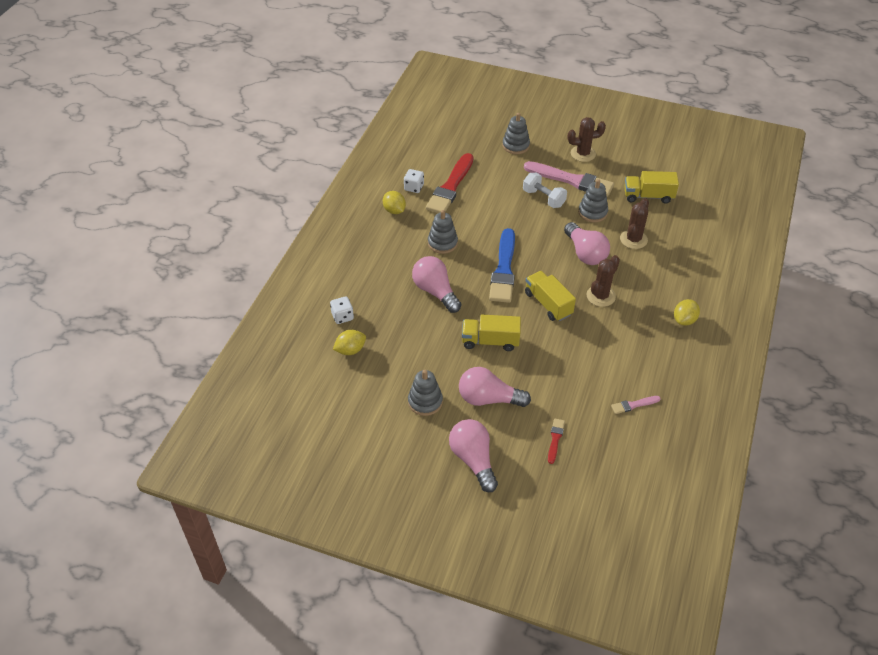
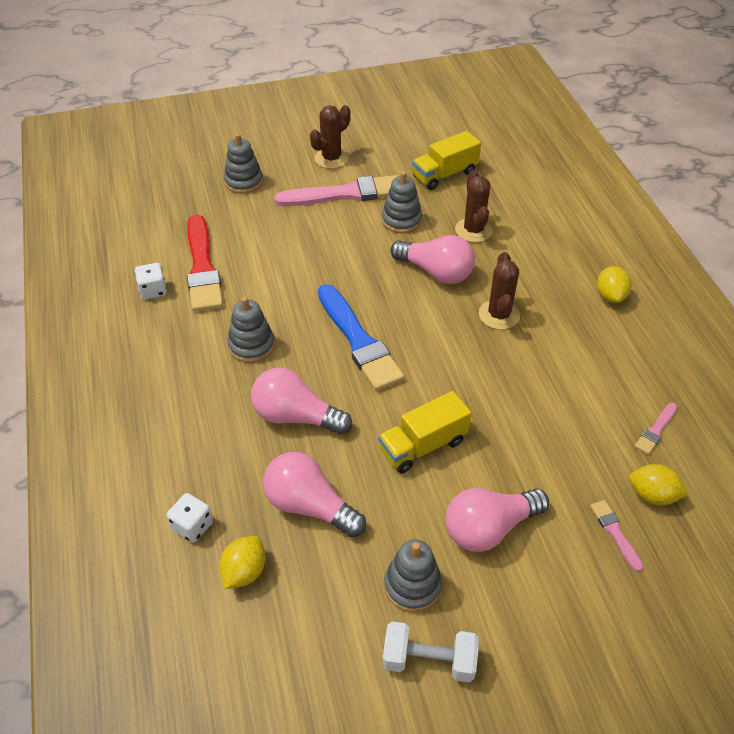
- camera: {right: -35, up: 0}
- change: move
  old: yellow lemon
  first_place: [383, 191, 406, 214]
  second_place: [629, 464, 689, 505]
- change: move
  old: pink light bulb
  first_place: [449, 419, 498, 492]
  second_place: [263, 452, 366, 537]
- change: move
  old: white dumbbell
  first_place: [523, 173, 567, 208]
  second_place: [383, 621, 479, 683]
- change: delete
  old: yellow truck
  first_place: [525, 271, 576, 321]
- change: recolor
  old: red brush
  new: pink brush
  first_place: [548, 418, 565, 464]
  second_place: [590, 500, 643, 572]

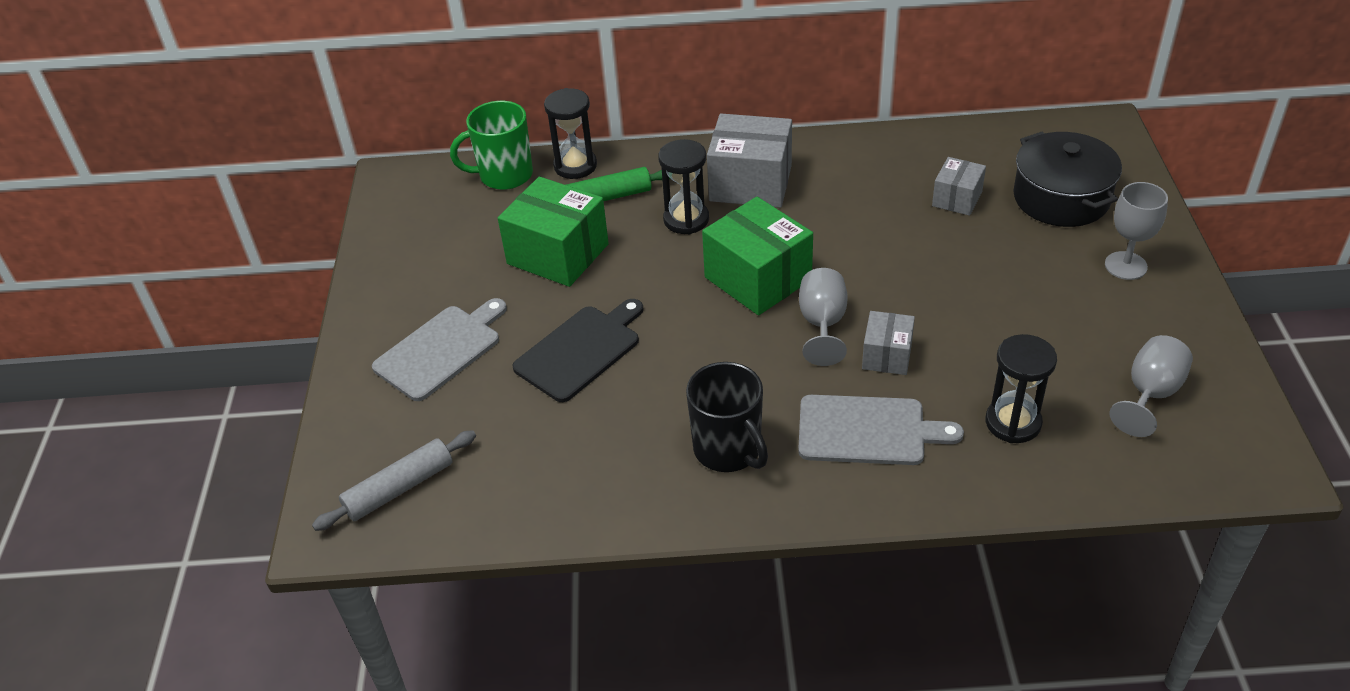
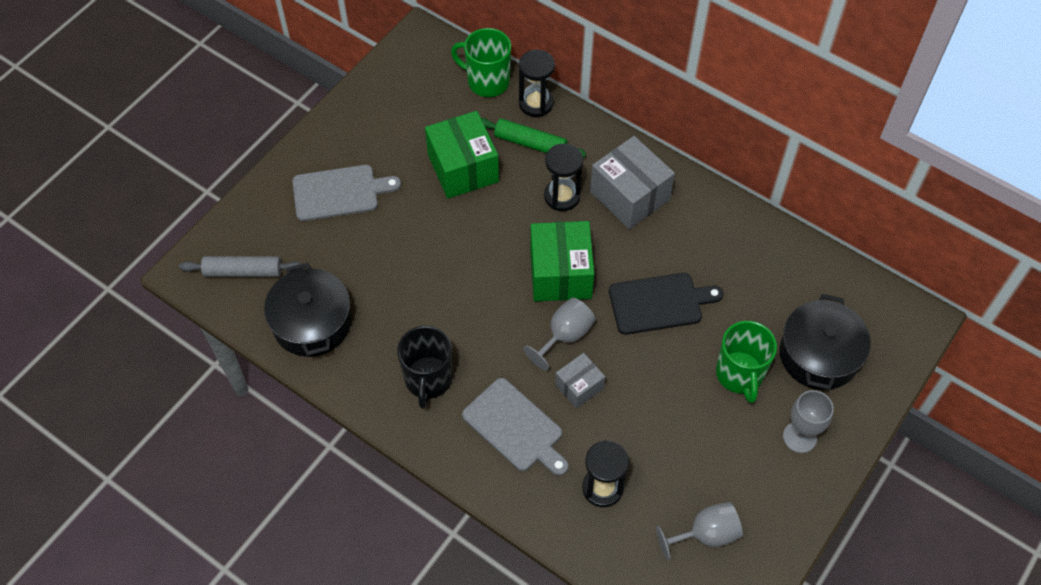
- camera: {right: 35, up: 15}
- change: move
  old: black cutting board
  first_place: [512, 299, 643, 402]
  second_place: [609, 273, 724, 335]
- change: delete
  old: grey box
  first_place: [932, 157, 986, 216]
- change: insert
  new: black pot
  second_place: [264, 263, 351, 357]
- change: insert
  new: green mug
  second_place: [716, 321, 777, 403]

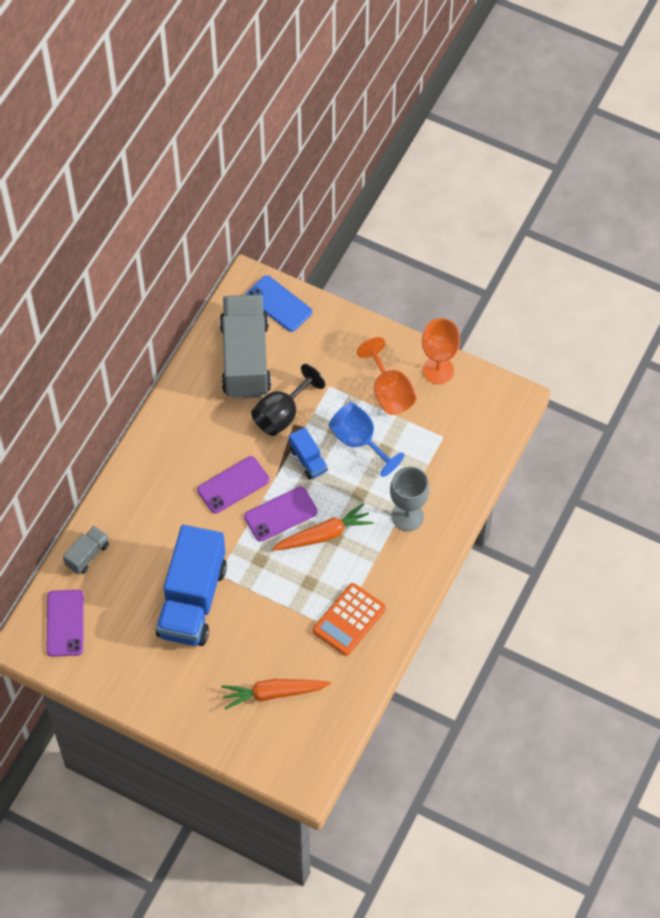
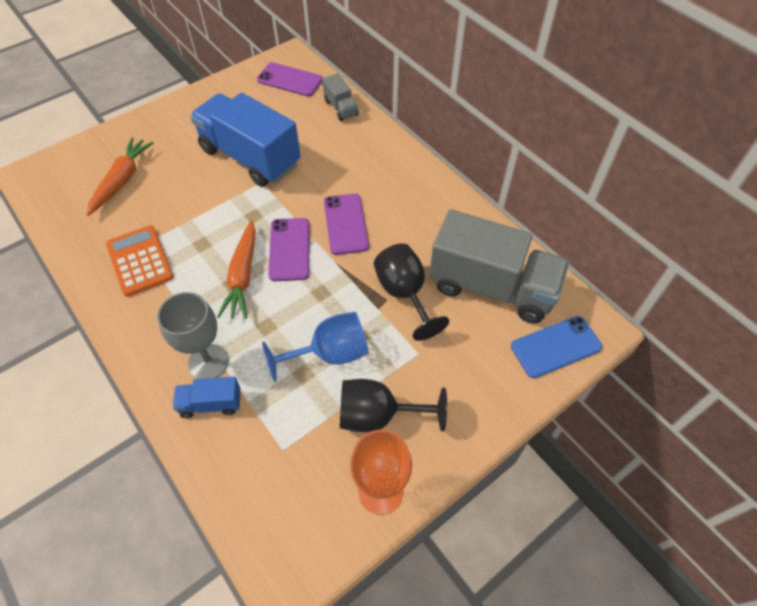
- camera: {right: 115, up: -5}
- change: move
  old: blue truck
  first_place: [289, 427, 328, 480]
  second_place: [173, 376, 240, 418]
- change: recolor
  old: orange goblet
  new: black goblet
  first_place: [357, 337, 417, 415]
  second_place: [340, 379, 447, 432]

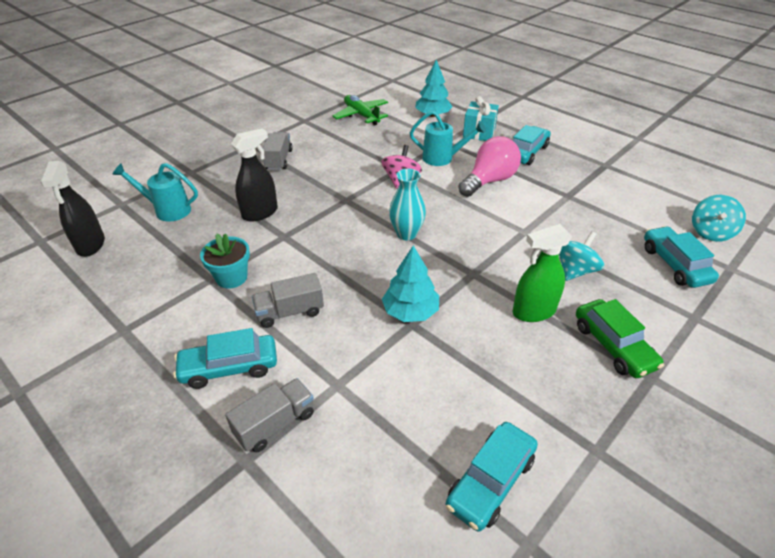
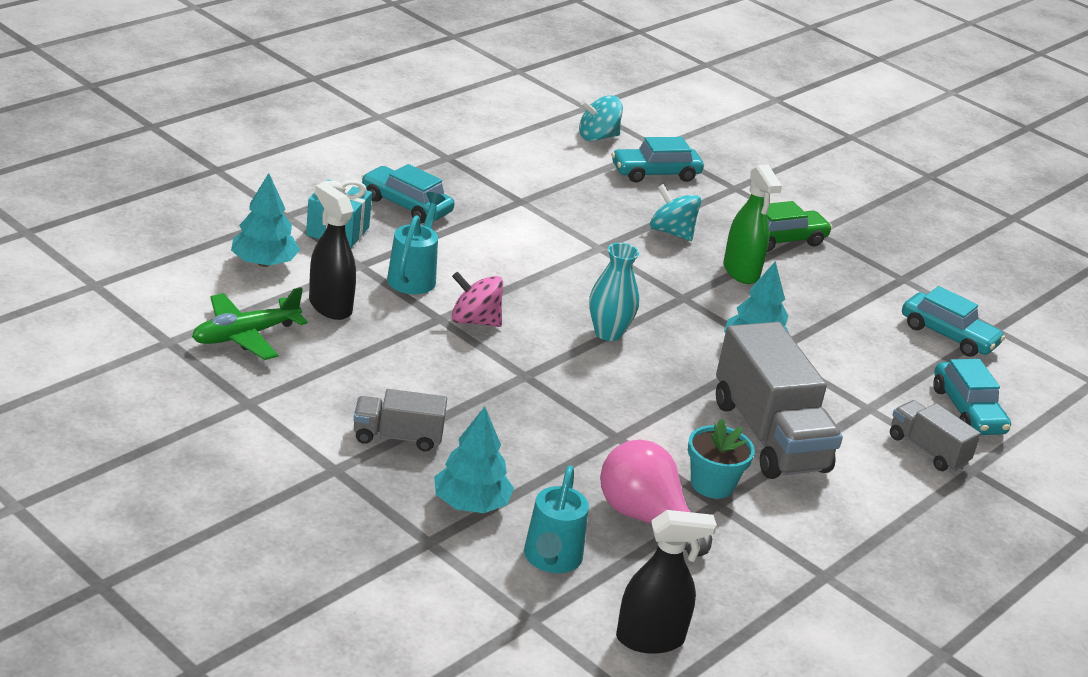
- camera: {right: -95, up: -10}
- change: move
  old: turquoise car
  first_place: [173, 328, 277, 389]
  second_place: [933, 359, 1011, 435]
- change: move
  old: black spray bottle
  first_place: [231, 128, 278, 222]
  second_place: [309, 183, 356, 320]
- change: resize
  old: grey truck
  first_place: [252, 273, 324, 328]
  second_place: [716, 322, 843, 479]
  factor: 1.9
- change: move
  old: pink light bulb
  first_place: [458, 136, 521, 197]
  second_place: [600, 440, 712, 557]
- change: rotate
  old: turquoise spinning top
  first_place: [692, 195, 746, 242]
  second_place: [579, 95, 623, 141]
  degrees: 135
- change: insert
  new: turquoise tree
  second_place: [434, 407, 514, 513]

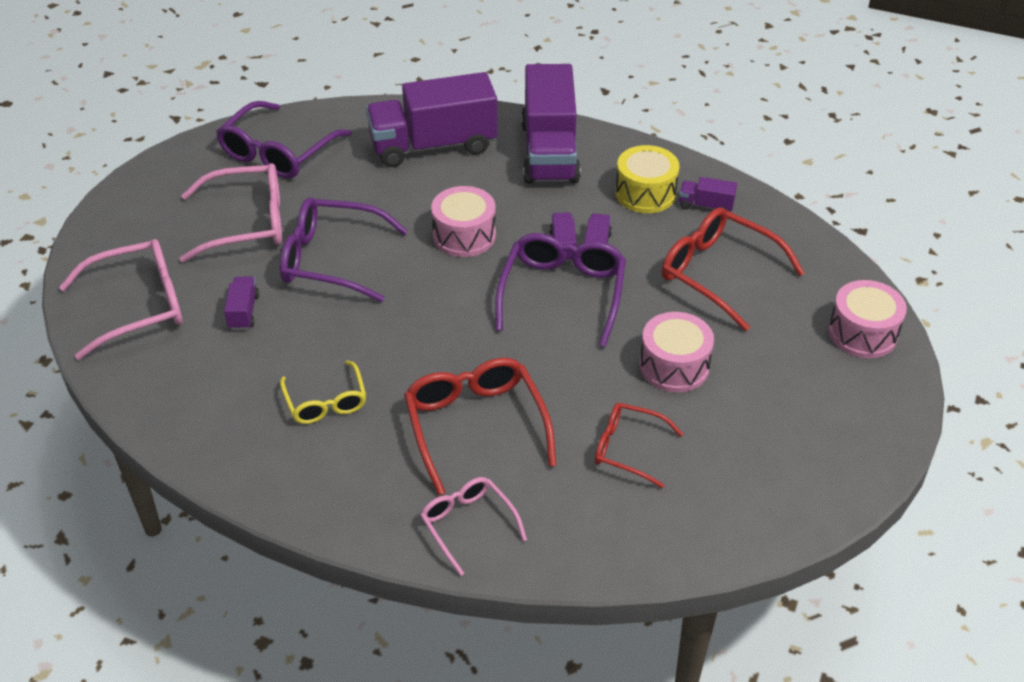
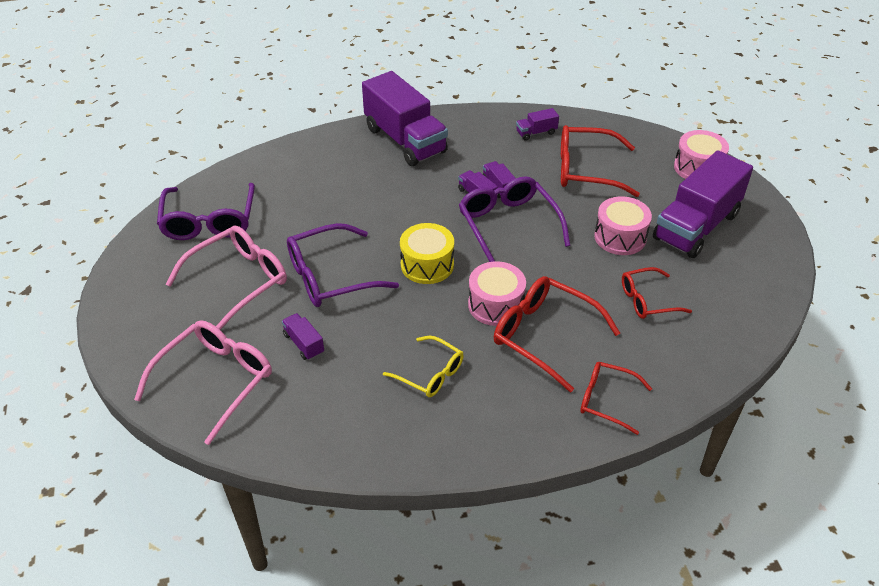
- camera: {right: -35, up: 0}
- change: move
  old: purple truck
  first_place: [366, 72, 498, 167]
  second_place: [653, 150, 753, 258]
- change: recolor
  old: pink glasses
  new: red glasses
  first_place: [420, 477, 527, 576]
  second_place: [580, 362, 652, 435]
- change: move
  old: pink drum
  first_place: [431, 186, 496, 257]
  second_place: [468, 261, 526, 326]
- change: move
  old: yellow drum
  first_place: [615, 145, 679, 213]
  second_place: [400, 223, 454, 284]

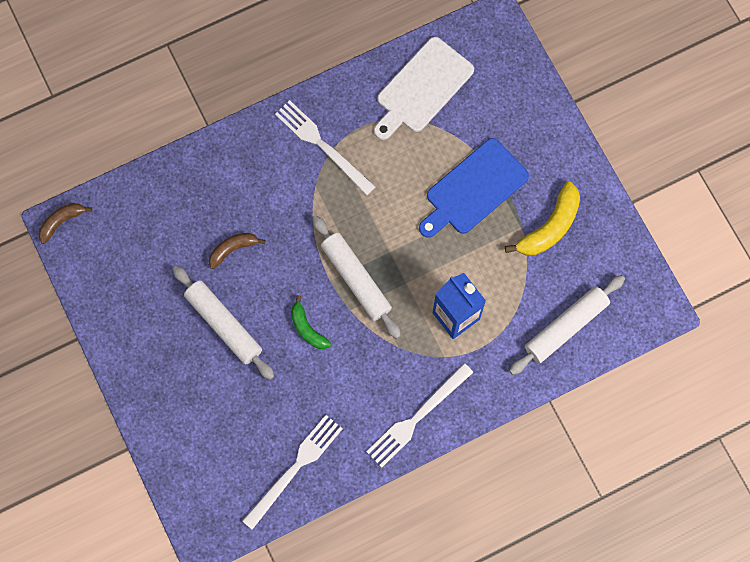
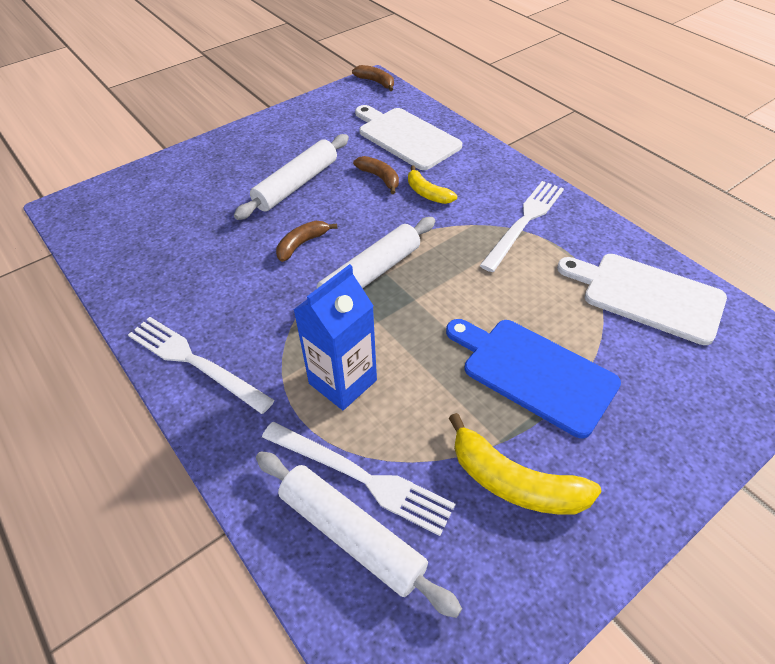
- camera: {right: 80, up: -25}
- change: move
  old: white fork
  first_place: [242, 415, 343, 530]
  second_place: [262, 422, 455, 536]
- change: recolor
  old: green banana
  new: brown banana
  first_place: [291, 295, 331, 349]
  second_place: [276, 221, 338, 262]
- change: insert
  new: white cutting board
  second_place: [355, 105, 462, 170]
- change: insert
  new: yellow banana
  second_place: [408, 165, 457, 204]

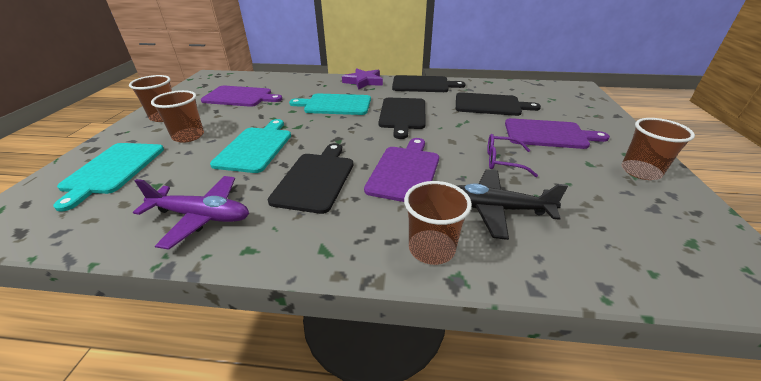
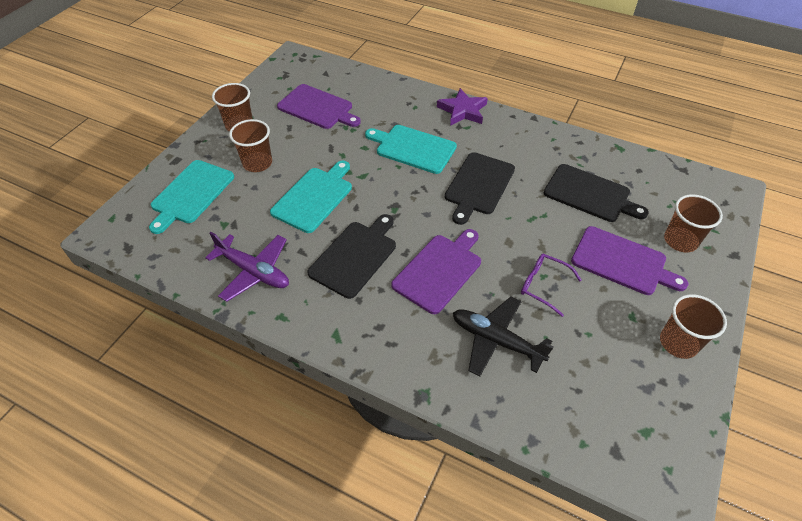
- camera: {right: 20, up: 15}
- change: delete
  old: black cutting board
  first_place: [392, 75, 466, 92]
- change: move
  old: brown cup
  first_place: [404, 181, 472, 265]
  second_place: [664, 194, 723, 252]

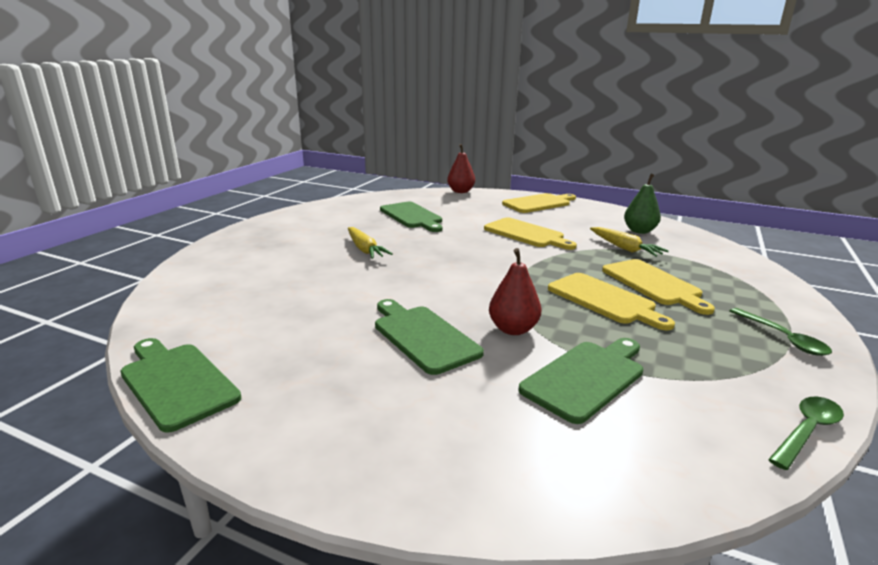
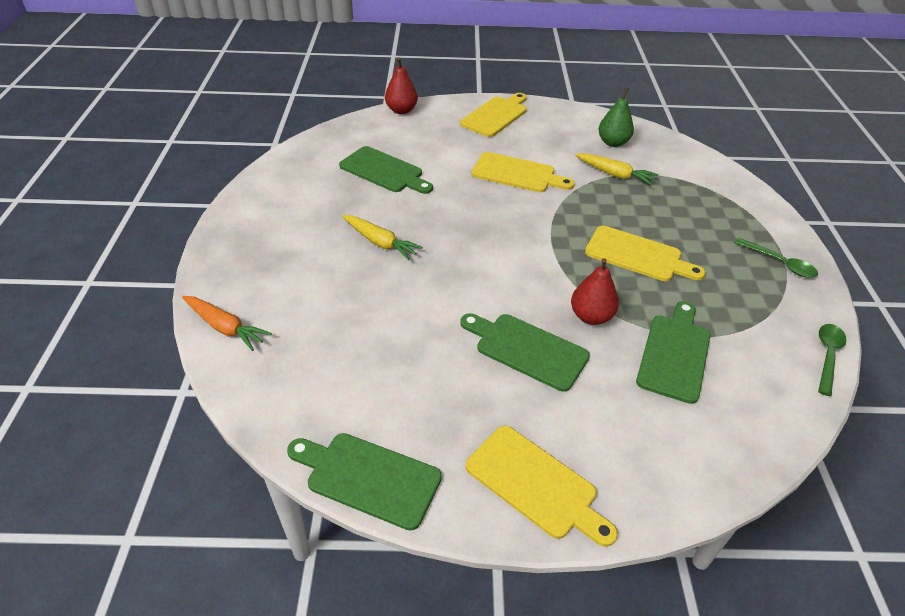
- camera: {right: -25, up: 20}
- change: move
  old: yellow cutting board
  first_place: [602, 259, 715, 315]
  second_place: [466, 426, 618, 547]
- change: insert
  new: orange carrot
  second_place: [182, 296, 272, 351]

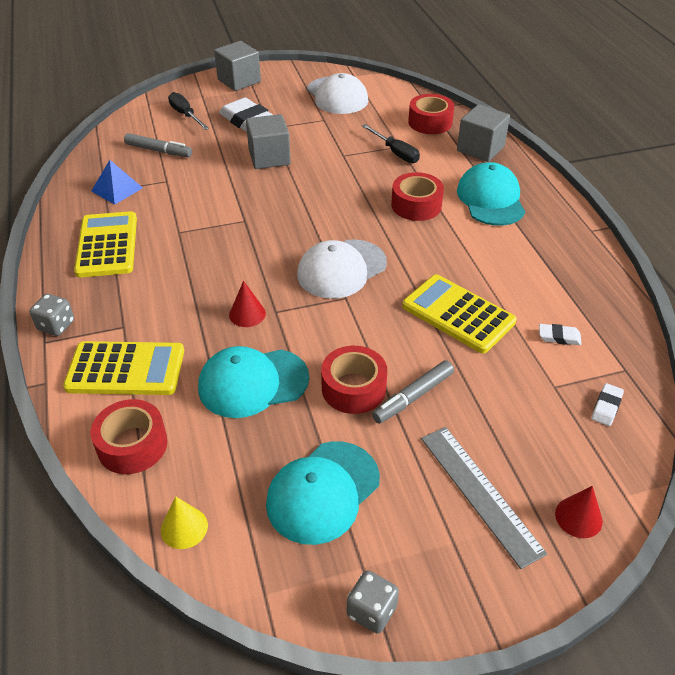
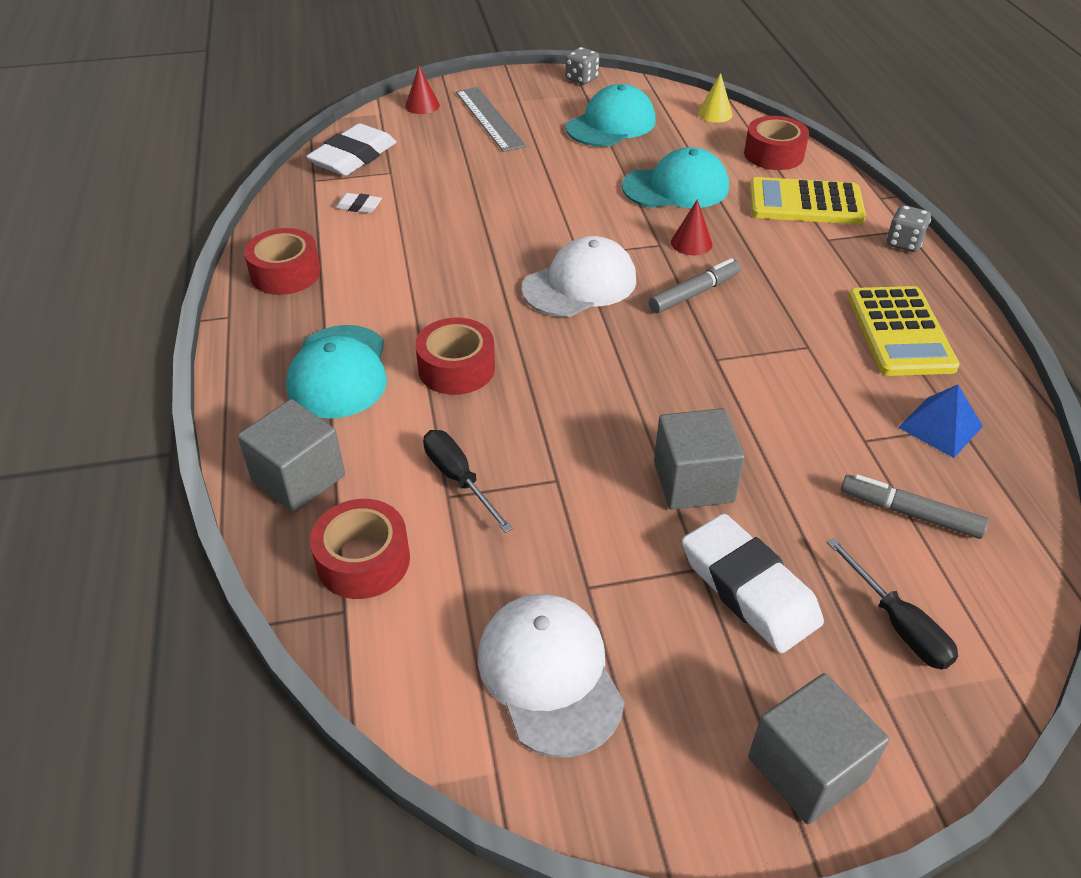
- camera: {right: -175, up: 0}
- change: move
  old: red tape
  first_place: [321, 346, 387, 414]
  second_place: [244, 228, 321, 295]
- change: move
  old: grey marker
  first_place: [372, 360, 454, 424]
  second_place: [649, 258, 741, 313]
- change: delete
  old: yellow calculator
  first_place: [402, 274, 517, 353]
- change: resize
  old: white eraser
  first_place: [591, 383, 624, 426]
  second_place: [306, 123, 396, 176]
  factor: 2.21

